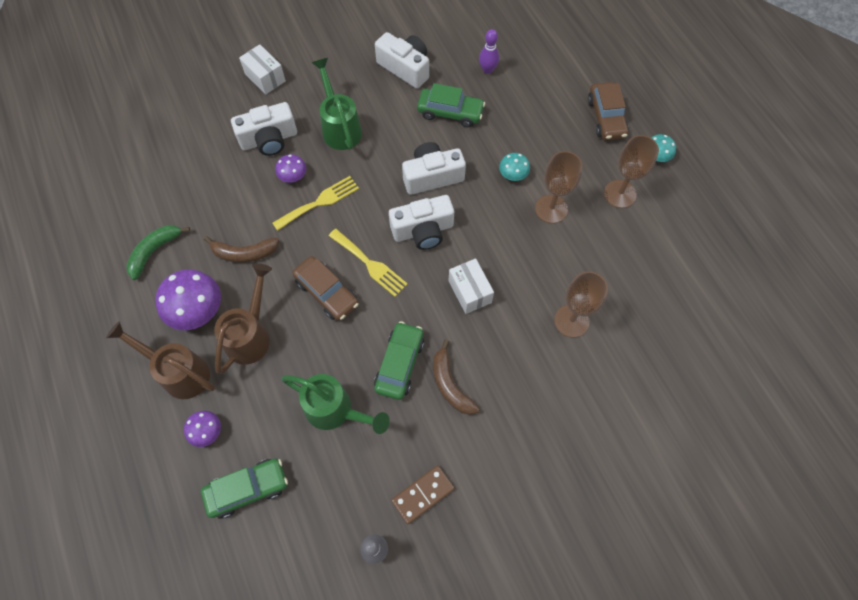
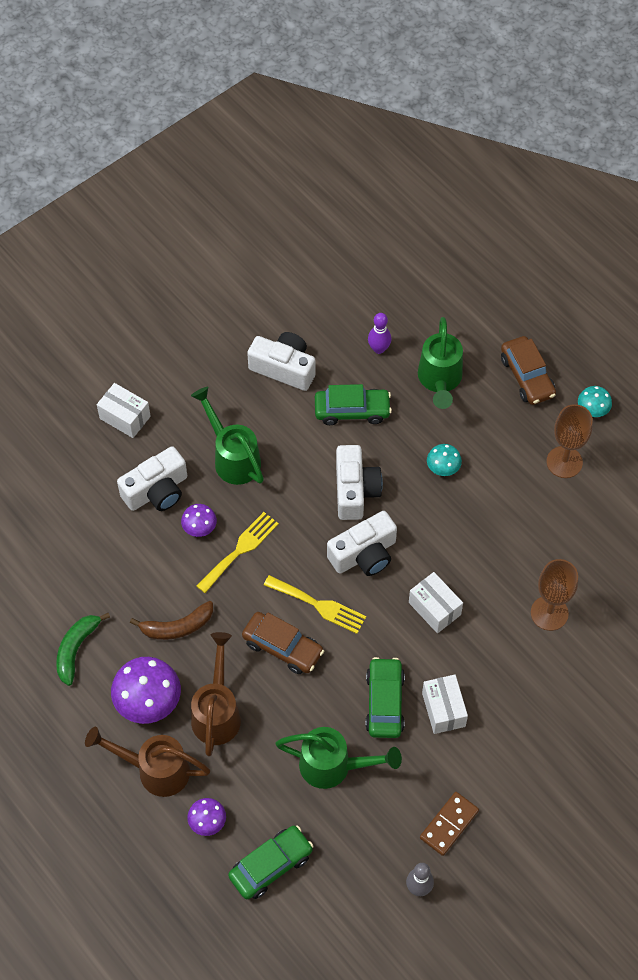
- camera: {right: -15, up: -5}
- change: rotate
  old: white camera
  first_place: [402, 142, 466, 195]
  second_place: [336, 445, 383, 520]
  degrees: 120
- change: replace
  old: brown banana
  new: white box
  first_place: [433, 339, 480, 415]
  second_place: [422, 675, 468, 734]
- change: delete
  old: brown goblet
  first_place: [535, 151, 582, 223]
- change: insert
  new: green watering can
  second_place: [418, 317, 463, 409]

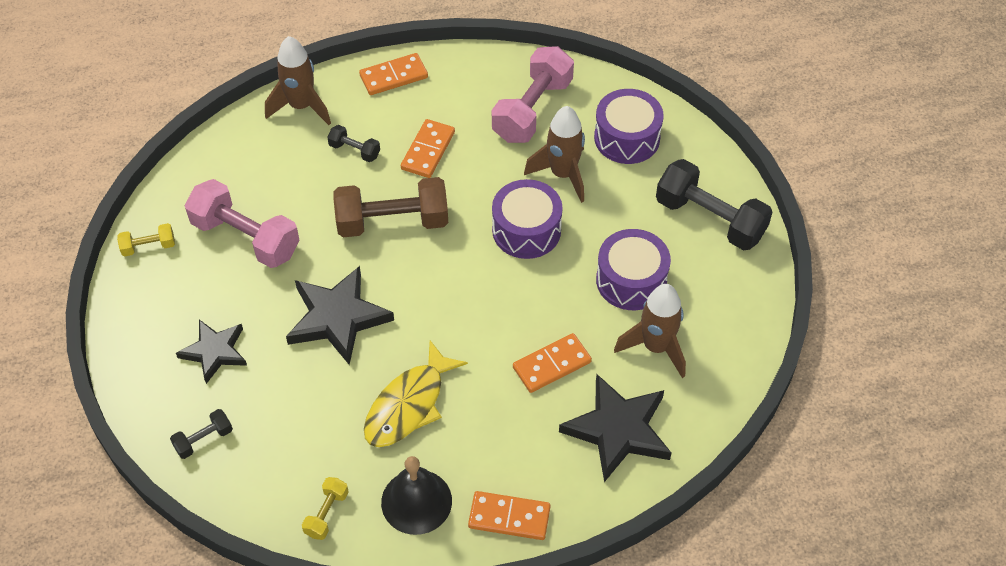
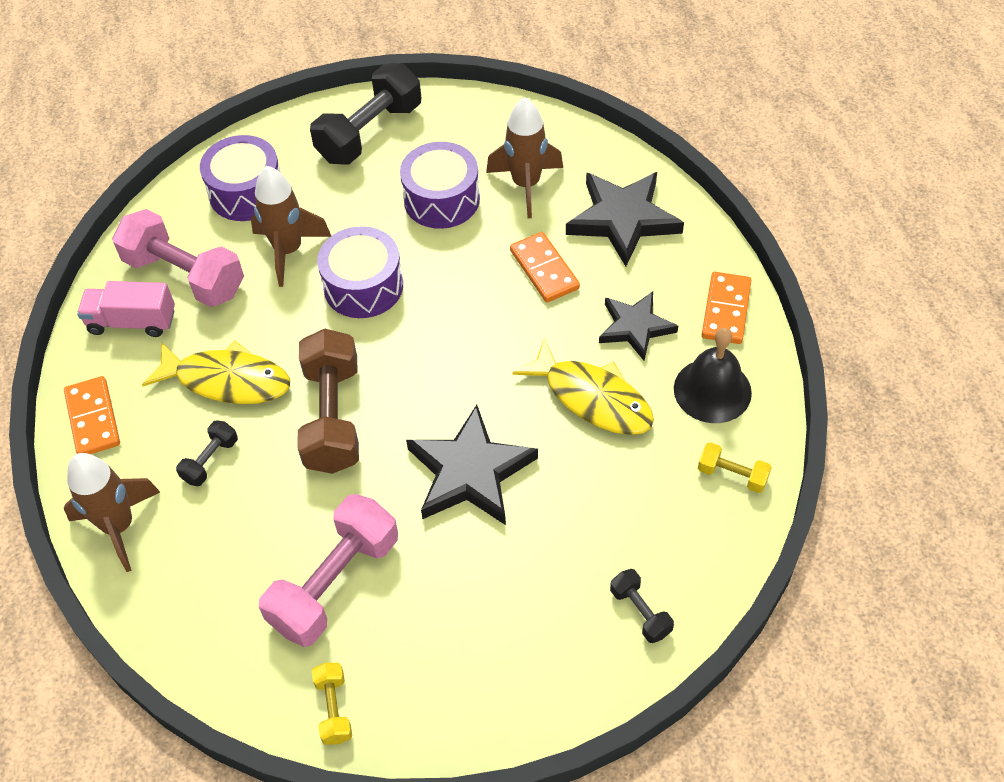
- camera: {right: -85, up: 0}
- change: move
  old: black star
  first_place: [176, 320, 247, 384]
  second_place: [599, 292, 678, 360]
- change: replace
  old: orange domino
  new: yellow fish
  first_place: [401, 119, 455, 178]
  second_place: [142, 341, 290, 404]
- change: insert
  new: pink truck
  second_place: [77, 281, 175, 337]

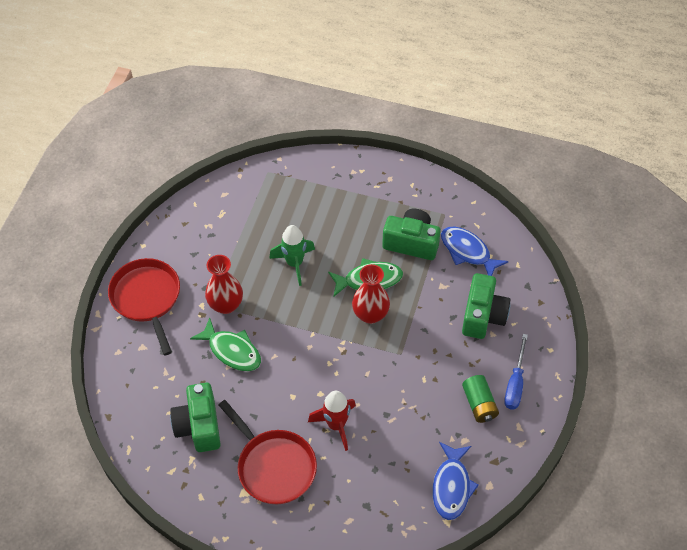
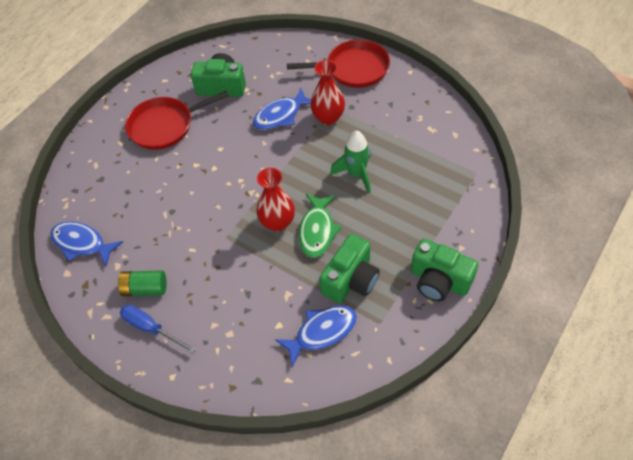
- camera: {right: 110, up: 0}
- change: recolor
  old: green fish
  new: blue fish
  first_place: [190, 318, 261, 371]
  second_place: [253, 88, 311, 130]
- change: delete
  old: red rocket
  first_place: [308, 391, 356, 451]
- change: move
  old: green camera
  first_place: [462, 273, 510, 339]
  second_place: [411, 239, 479, 302]

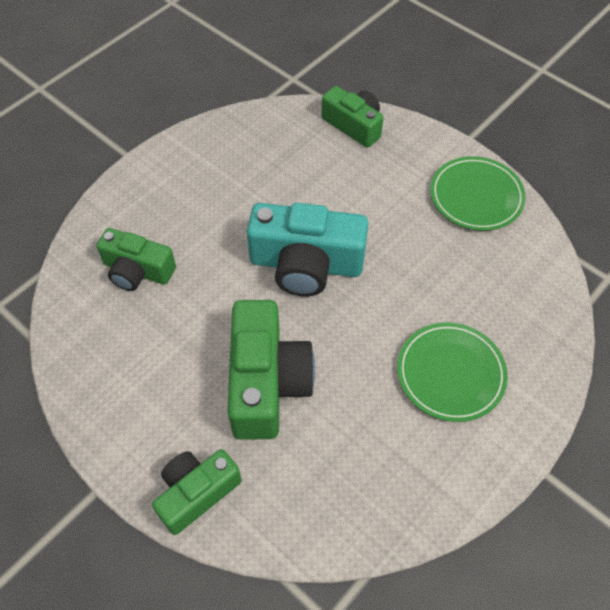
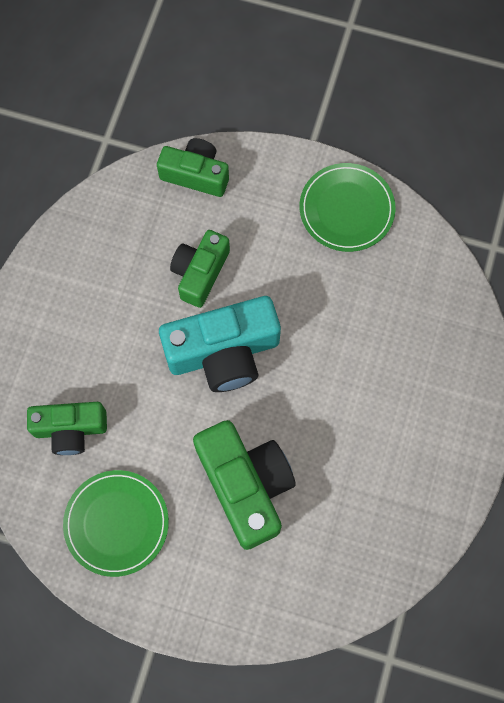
- camera: {right: -25, up: 15}
- change: move
  old: green camera
  first_place: [152, 449, 242, 535]
  second_place: [170, 230, 230, 308]
- change: move
  old: green plate
  first_place: [397, 322, 508, 422]
  second_place: [63, 470, 169, 577]

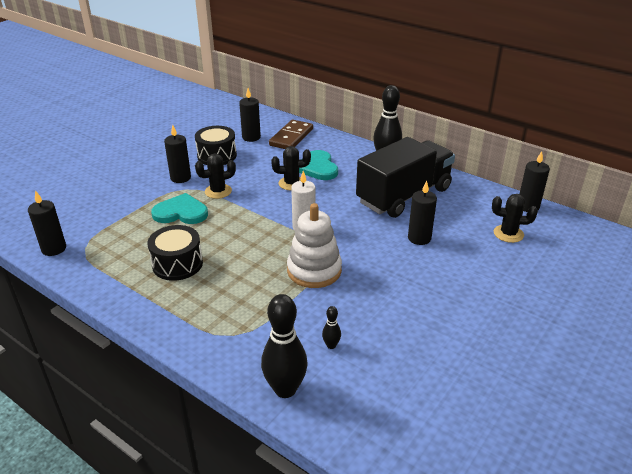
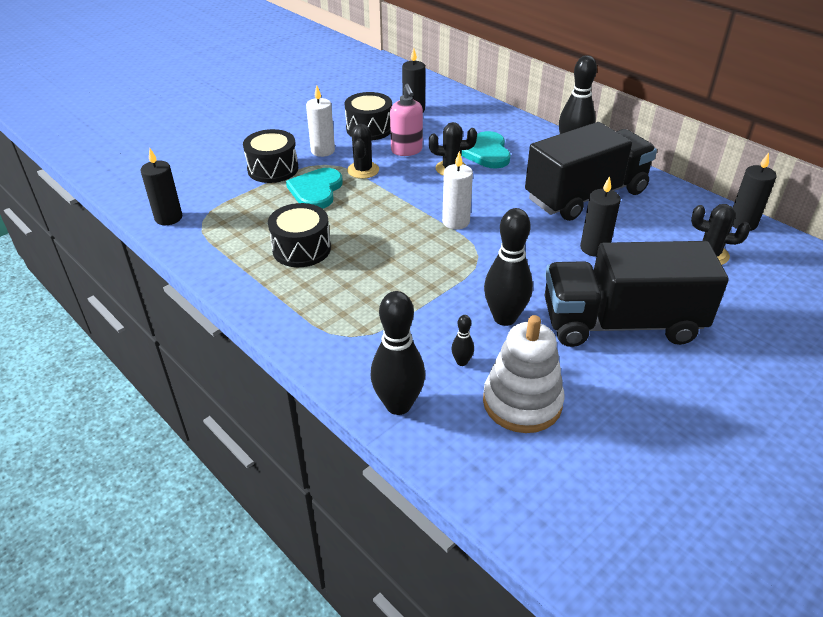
- camera: {right: 10, up: 5}
- change: rotate
  old: turquoise heart
  first_place: [151, 193, 208, 224]
  second_place: [286, 168, 343, 209]
  degrees: -90
- change: recolor
  old: black candle
  new: white candle
  first_place: [164, 125, 191, 183]
  second_place: [306, 86, 335, 157]
- change: rotate
  old: black cactus
  first_place: [195, 154, 236, 199]
  second_place: [347, 124, 379, 179]
  degrees: -75
- change: delete
  old: brown domino
  first_place: [269, 120, 313, 149]
- change: move
  old: white stacking toy
  first_place: [287, 203, 342, 288]
  second_place: [483, 315, 564, 433]
- change: insert
  new: black drum
  second_place: [243, 129, 298, 183]
- change: insert
  new: pink soap dispenser
  second_place: [390, 84, 423, 156]
- change: insert
  new: black bowling pin
  second_place: [484, 208, 533, 326]
- change: insert
  new: black truck
  second_place: [544, 241, 729, 347]

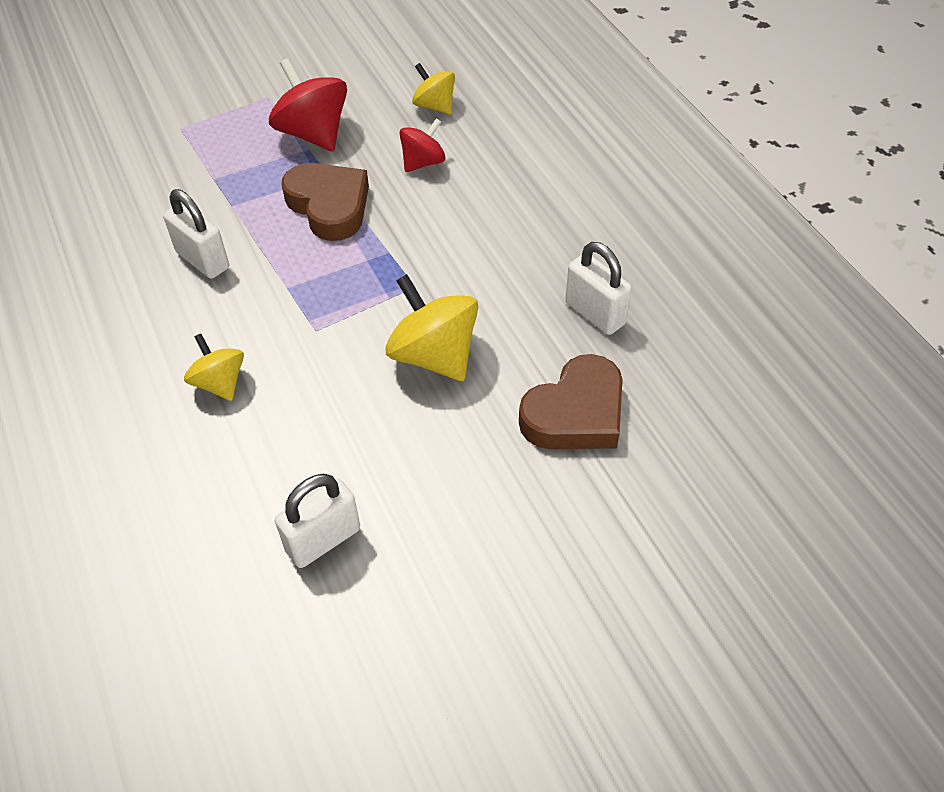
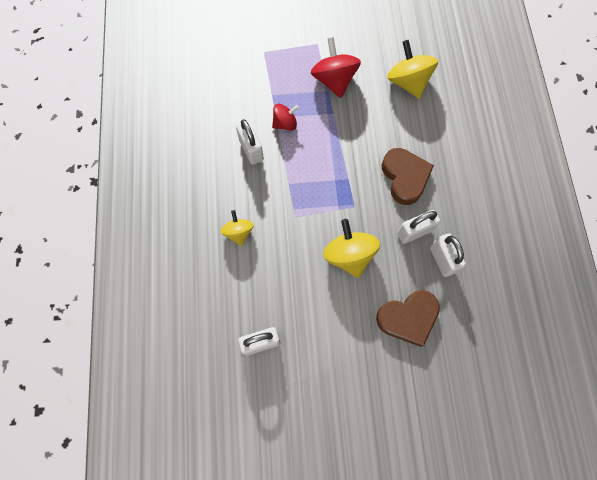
- camera: {right: 20, up: 20}
- change: move
  old: brown heart
  first_place: [282, 163, 369, 241]
  second_place: [382, 148, 434, 205]
- change: move
  old: red spinning top
  first_place: [399, 118, 446, 172]
  second_place: [272, 104, 299, 131]
- change: resize
  old: yellow spinning top
  first_place: [412, 63, 455, 114]
  second_place: [387, 40, 438, 99]
  factor: 1.66
- change: insert
  new: white padlock
  second_place: [397, 210, 440, 244]

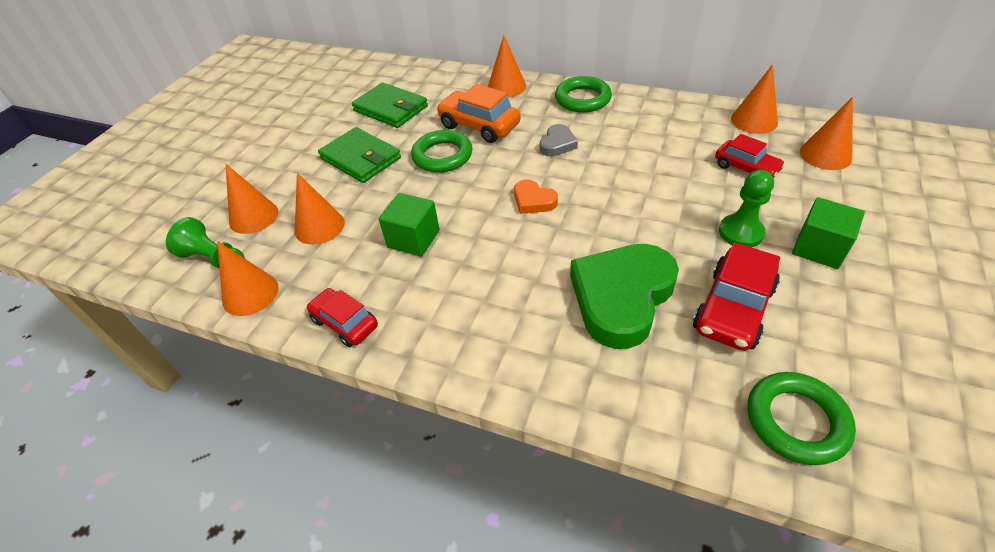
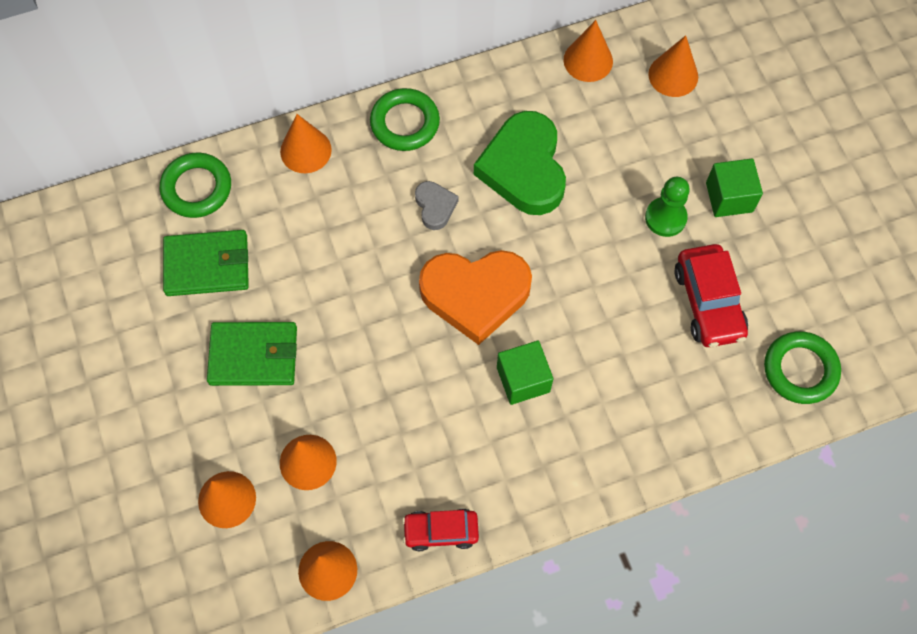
- camera: {right: -45, up: 20}
- change: delete
  old: green pawn
  first_place: [166, 217, 245, 268]
- change: move
  old: green cube
  first_place: [379, 193, 440, 257]
  second_place: [497, 341, 553, 405]
- change: move
  old: green ring
  first_place: [411, 130, 473, 173]
  second_place: [160, 153, 231, 218]
- change: delete
  old: orange car
  first_place: [436, 84, 521, 143]
- change: resize
  old: orange heart
  first_place: [514, 179, 558, 214]
  second_place: [419, 250, 532, 345]
  factor: 2.14
- change: move
  old: green heart
  first_place: [570, 244, 679, 349]
  second_place: [474, 111, 566, 215]
- change: delete
  old: red car
  first_place: [715, 134, 785, 178]

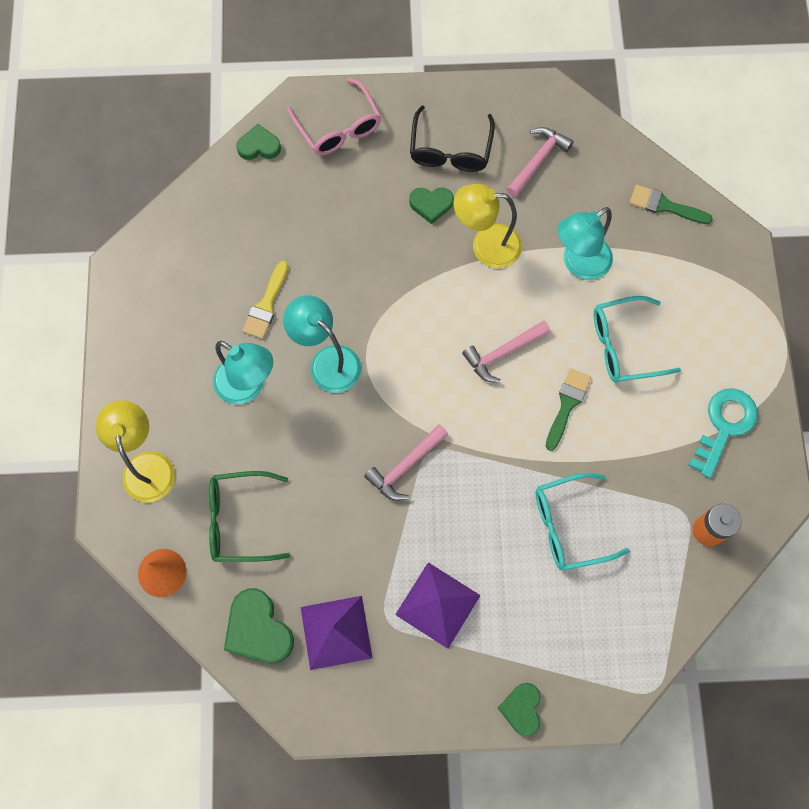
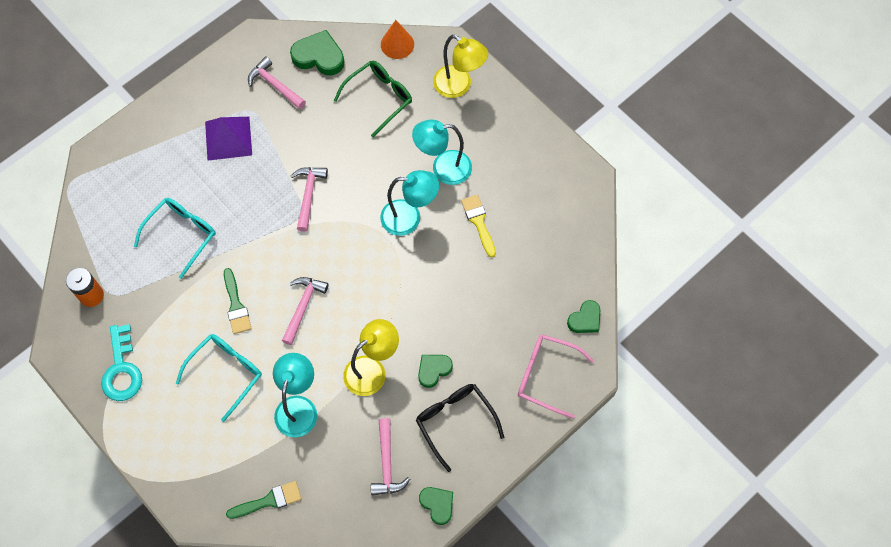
- camera: {right: 140, up: -5}
- change: replace
  old: purple pyramid
  new: pink hammer
  first_place: [301, 596, 372, 670]
  second_place: [248, 56, 306, 109]
- change: move
  old: green heart
  first_place: [498, 683, 540, 736]
  second_place: [419, 487, 453, 525]

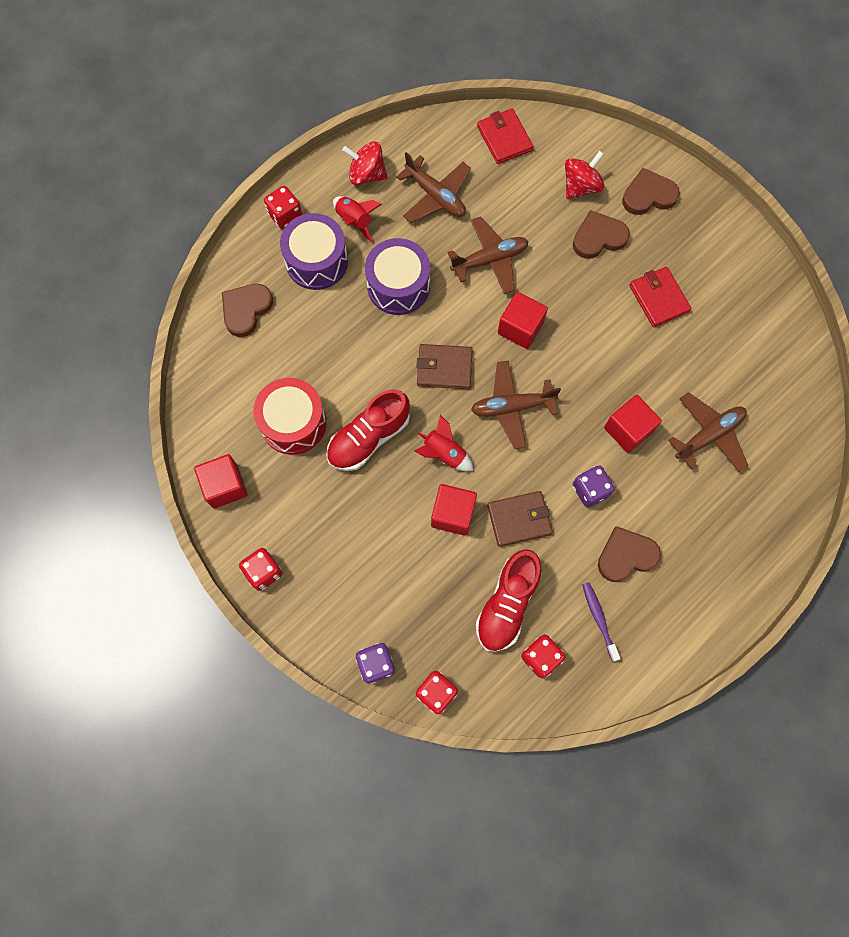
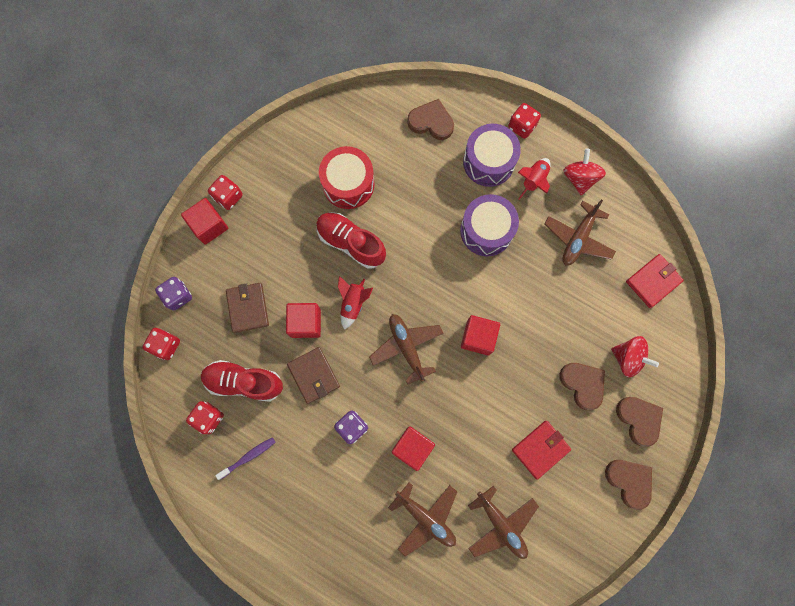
- camera: {right: 75, up: 5}
- change: move
  old: red cube
  first_place: [194, 454, 248, 509]
  second_place: [181, 198, 228, 245]
- change: move
  old: brown wallet
  first_place: [417, 344, 473, 389]
  second_place: [226, 283, 269, 333]
- change: move
  old: brown plane
  first_place: [448, 216, 529, 294]
  second_place: [468, 486, 539, 559]
- change: move
  old: brown heart
  first_place: [598, 526, 661, 582]
  second_place: [605, 460, 652, 510]

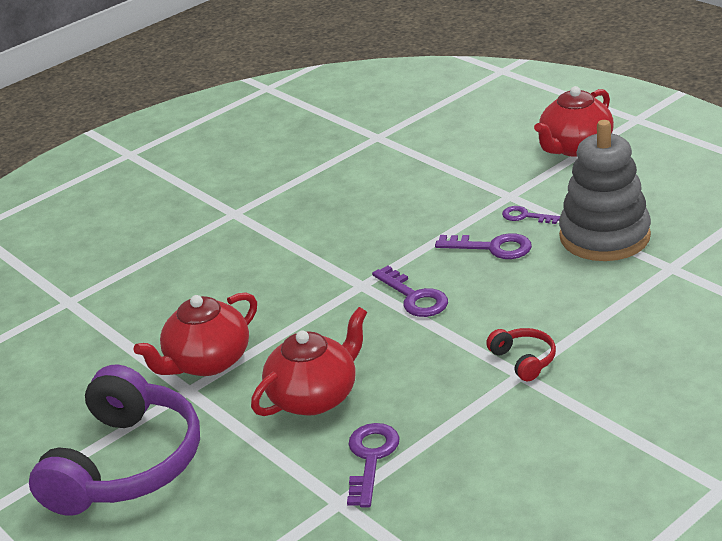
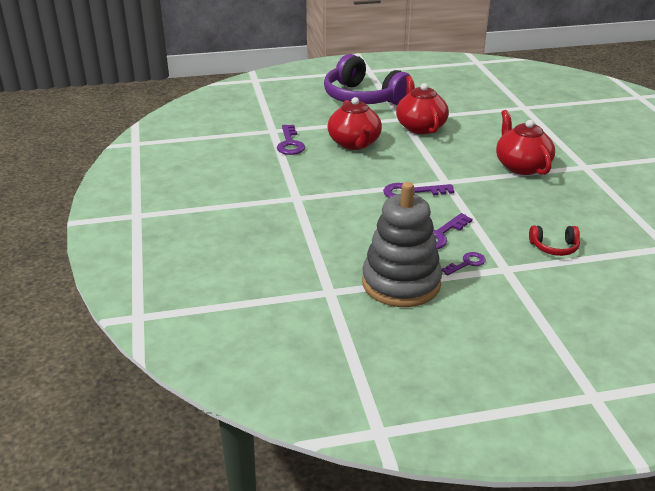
- camera: {right: 115, up: 0}
- change: rotate
  old: purple key
  first_place: [347, 423, 400, 507]
  second_place: [277, 125, 305, 155]
  degrees: 45
- change: move
  old: red headphones
  first_place: [486, 328, 556, 381]
  second_place: [529, 226, 580, 256]
- change: move
  old: red teapot
  first_place: [534, 86, 614, 157]
  second_place: [496, 110, 555, 175]

